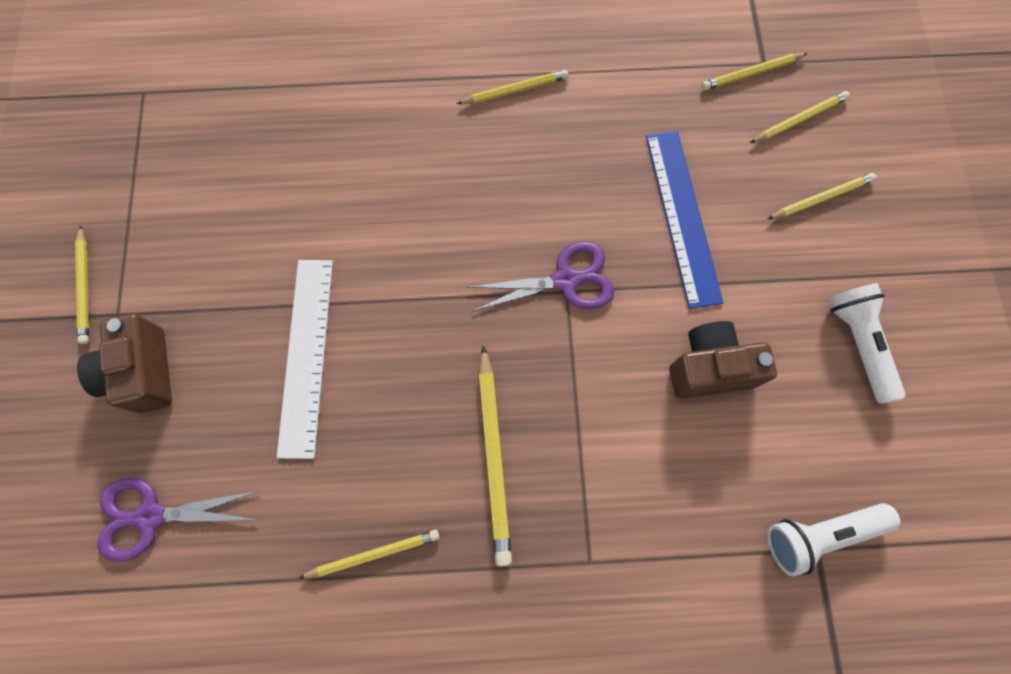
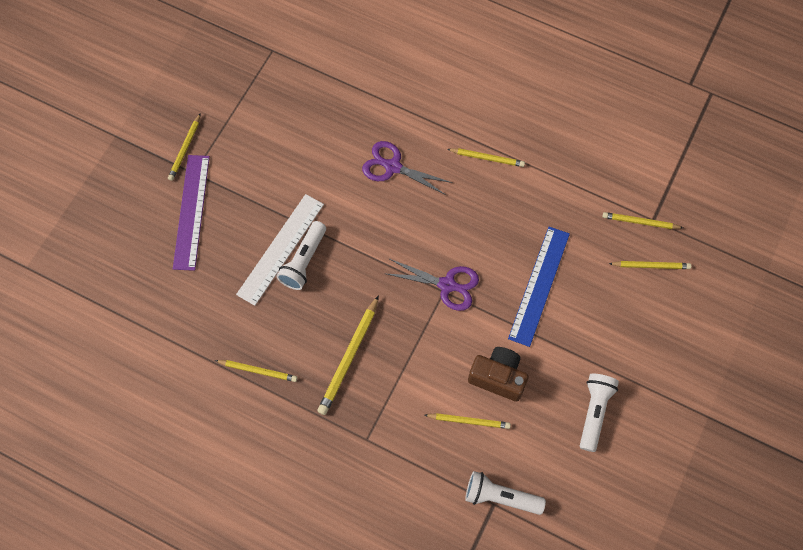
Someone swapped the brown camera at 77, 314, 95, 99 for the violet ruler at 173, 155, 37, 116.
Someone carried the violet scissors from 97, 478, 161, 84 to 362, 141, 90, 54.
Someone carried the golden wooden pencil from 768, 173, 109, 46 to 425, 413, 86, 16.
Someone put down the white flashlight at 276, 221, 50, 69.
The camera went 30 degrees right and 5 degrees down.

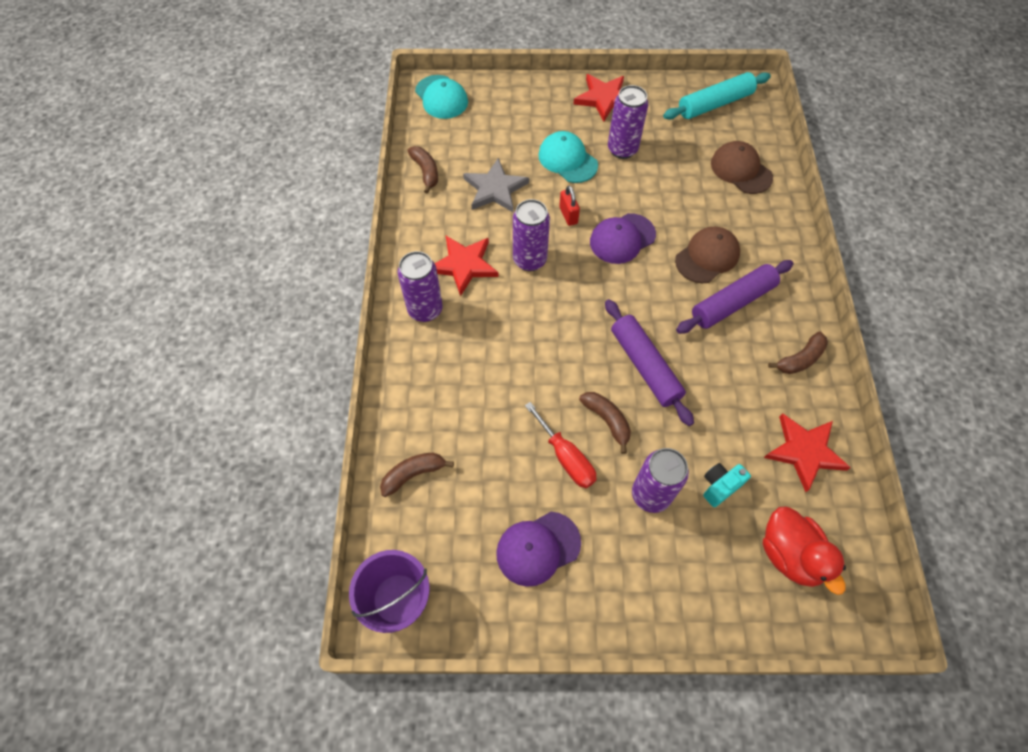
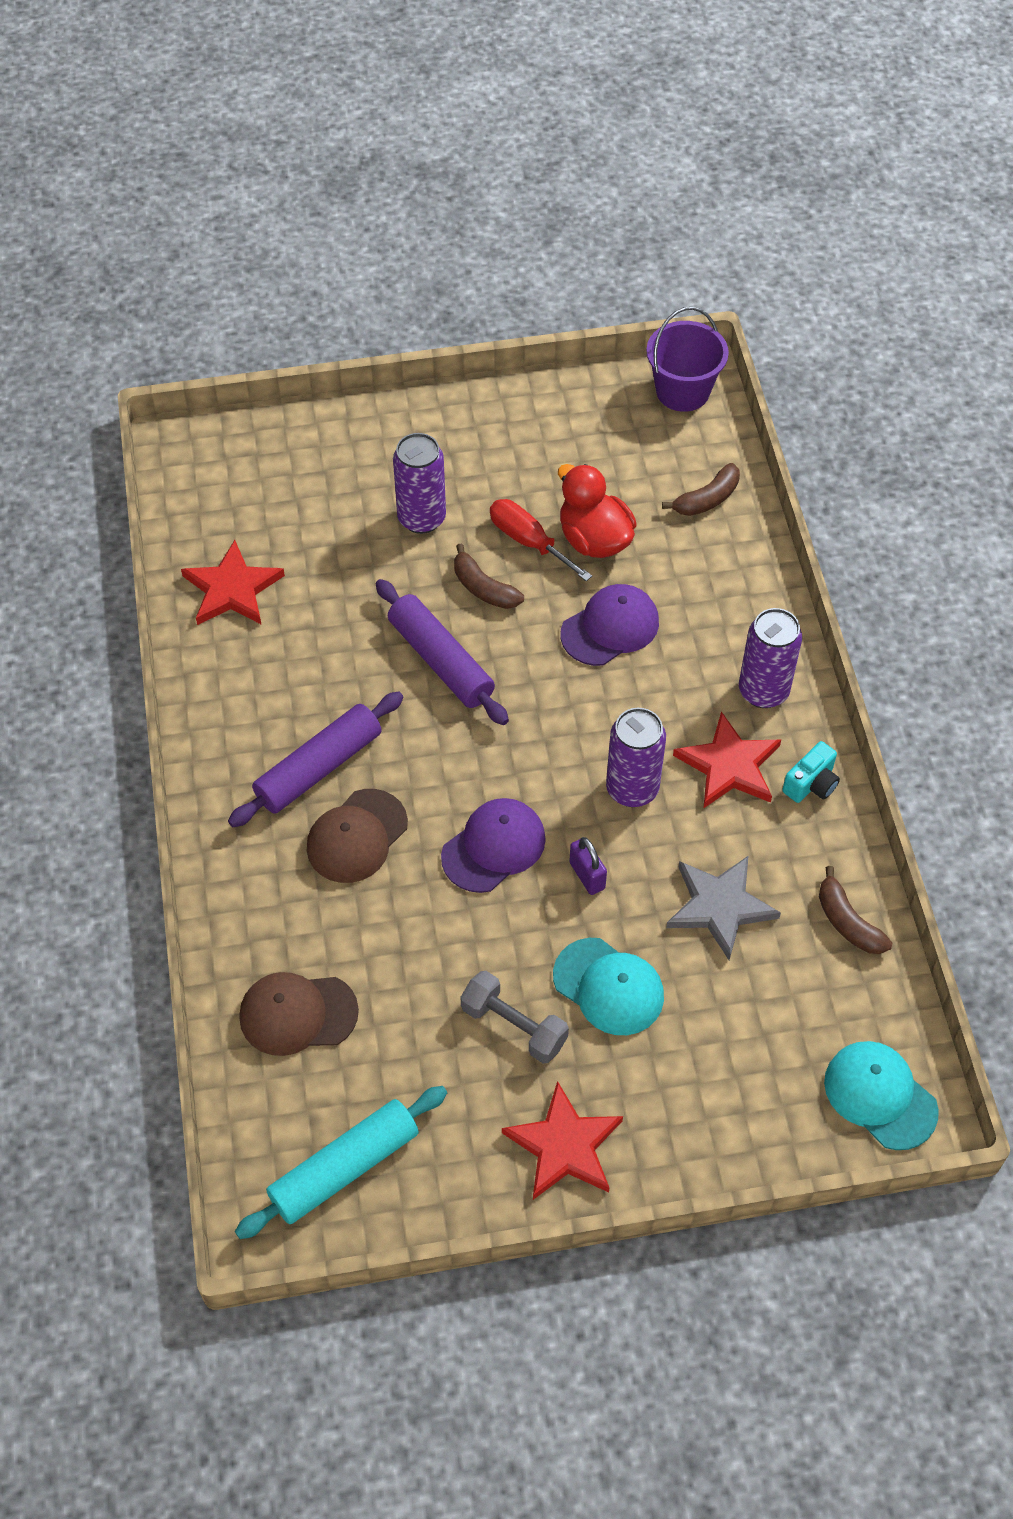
Someone carried the violet baseball cap from 496, 512, 85, 75 to 560, 584, 99, 82.
Someone repainted the crimson small lock at 559, 185, 21, 41, which became the violet small lock at 569, 837, 38, 58.
Someone swapped the violet soda can at 608, 85, 40, 74 for the grey dumbbell at 460, 971, 109, 92.
Someone carried the teal camera from 703, 463, 48, 44 to 782, 741, 58, 62.
Someone rotated the brown baseball cap at 711, 141, 62, 53 by 135 degrees clockwise.
Someone carried the crimson rubber duck from 763, 506, 83, 89 to 558, 464, 79, 94.
Someone took away the brown banana fruit at 768, 331, 60, 43.
The camera went 170 degrees right and 5 degrees down.

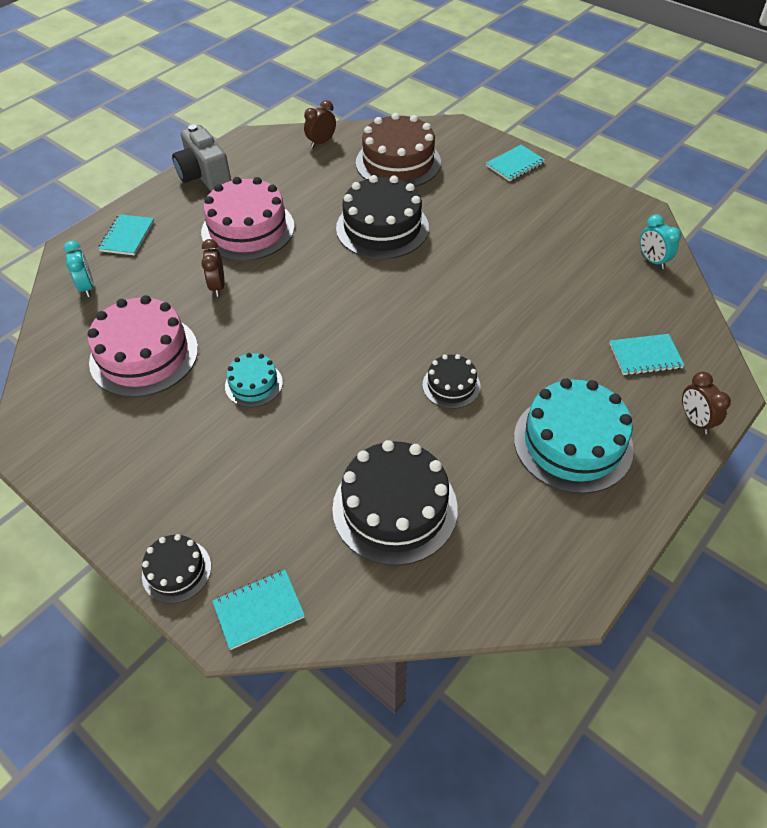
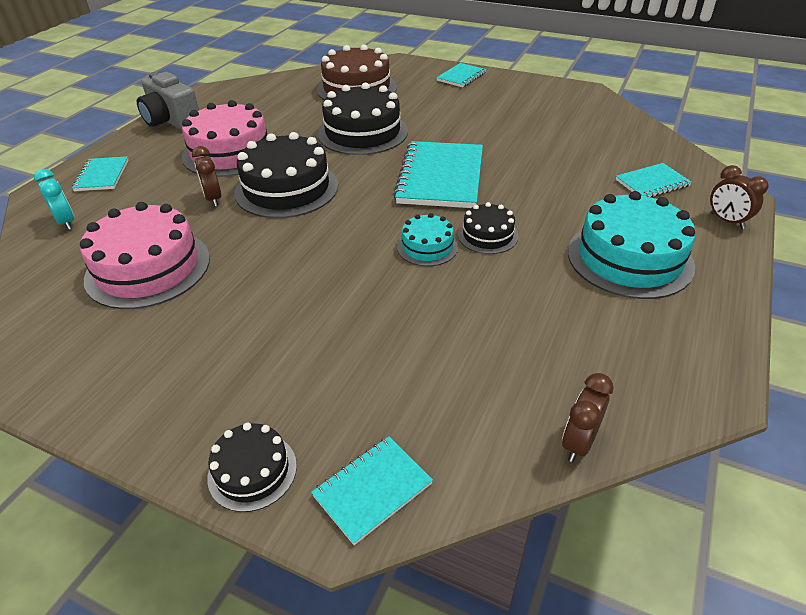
Someone carried the teal gateau from 225, 353, 58, 54 to 397, 213, 61, 53.
Someone carried the brown clock from 304, 100, 32, 48 to 562, 373, 52, 89.
Someone carried the ebony gateau from 332, 440, 126, 126 to 235, 132, 103, 86.
Someone took away the teal clock at 640, 214, 41, 55.
Someone put down the teal notepad at 394, 141, 89, 67.
The camera went 15 degrees left and 10 degrees down.

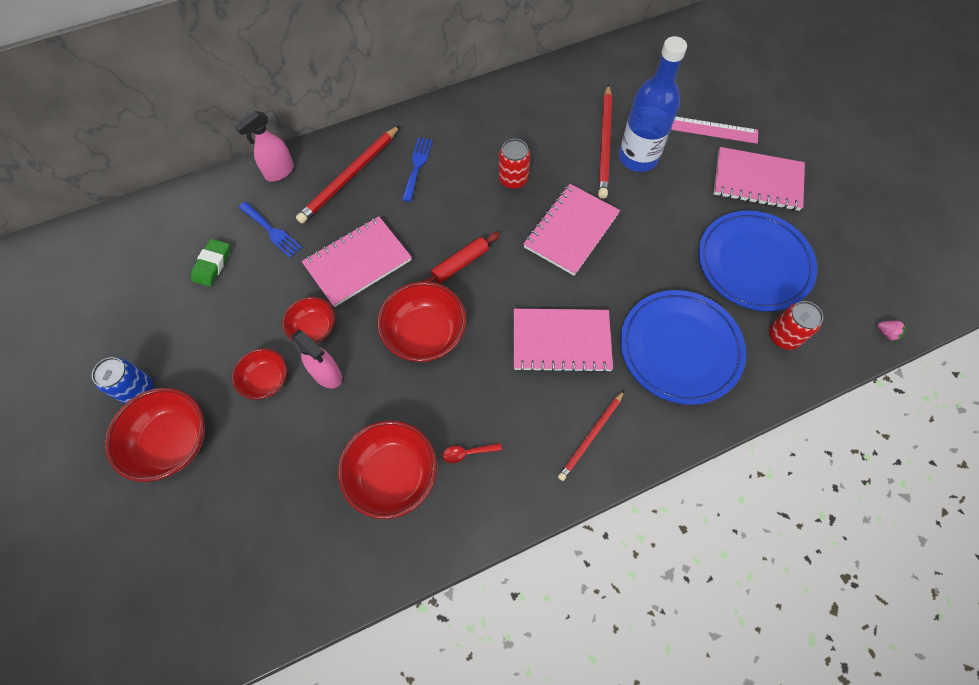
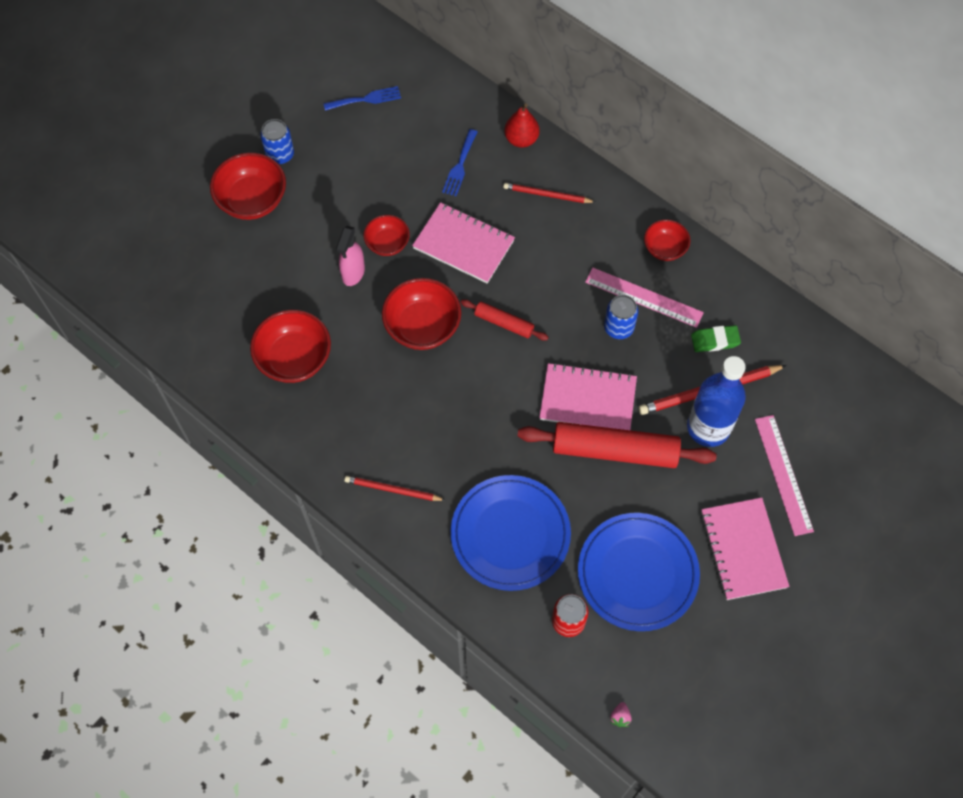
Someone carried the leaf-green eraser from 191, 239, 39, 48 to 691, 325, 50, 27.
Someone carried the crimson serving bowl from 232, 348, 55, 51 to 644, 219, 46, 42.
Someone swapped the rose-pink spray bottle at 235, 111, 59, 71 for the crimson toy pear at 504, 103, 36, 45.
Someone scaled the crimson wooden pencil at 296, 125, 104, 99 by 0.63.
Someone carried the cobalt fork from 402, 137, 31, 65 to 323, 86, 78, 25.
Someone took away the crimson teaspoon at 442, 443, 60, 20.
Someone repainted the crimson soda can at 499, 139, 31, 50, which became the cobalt soda can at 604, 295, 35, 44.
Someone took away the rose-pink notepad at 514, 309, 99, 64.
Someone put down the crimson dough roller at 518, 422, 199, 46.
Someone put down the rose-pink ruler at 585, 267, 119, 61.
The camera went 65 degrees right and 0 degrees up.

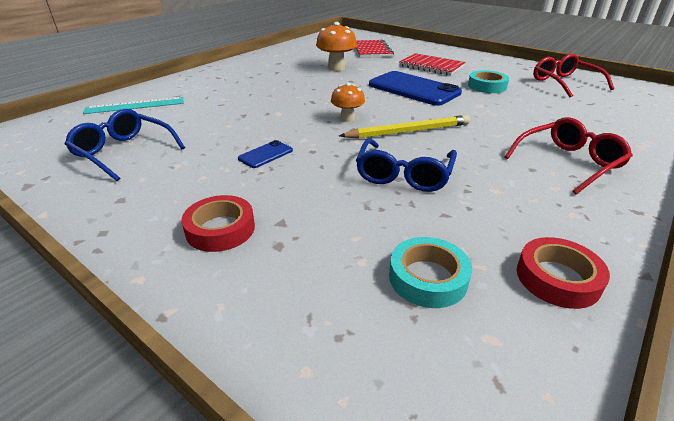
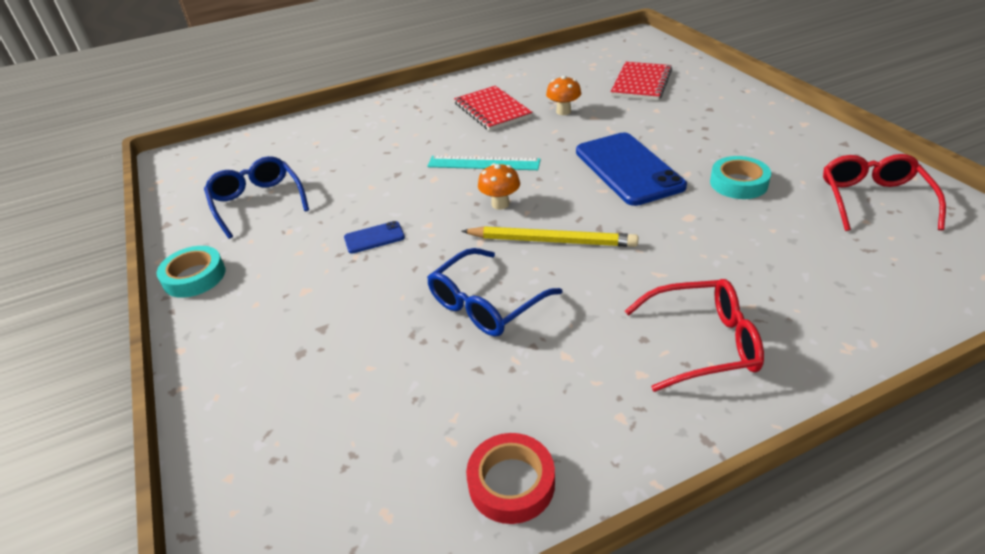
Someone carried the teal ruler from 83, 97, 100, 17 to 427, 156, 114, 14.
Someone took away the crimson roll of tape at 181, 195, 74, 57.
Someone scaled the orange-coloured mushroom at 316, 22, 41, 49 by 0.64.
Someone carried the teal roll of tape from 389, 237, 83, 71 to 157, 246, 68, 52.
Someone carried the crimson notepad from 399, 53, 67, 22 to 454, 86, 79, 45.
The camera went 30 degrees right and 5 degrees up.

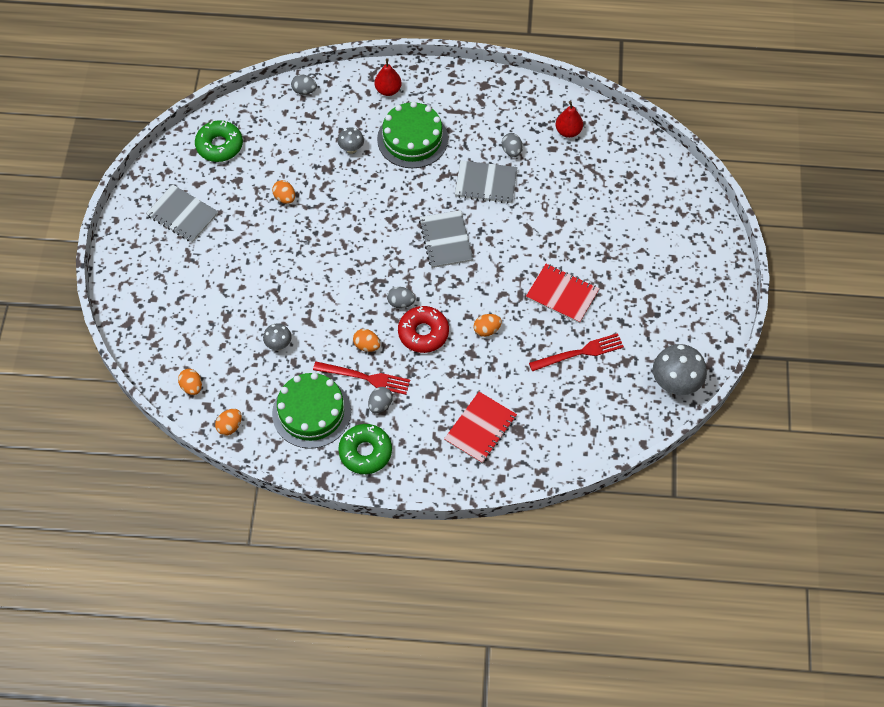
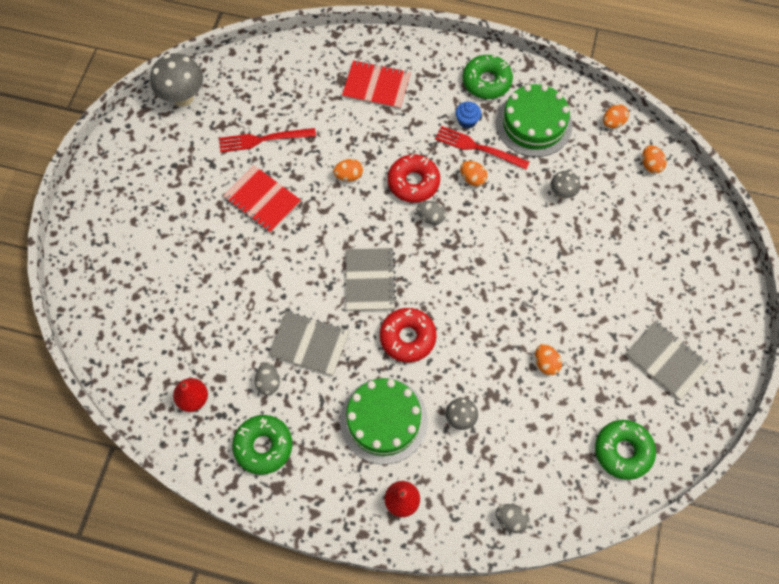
Someone swapped the grey egg shape at 368, 387, 25, 26 for the cobalt fairy cake at 455, 102, 26, 26.
Someone rotated the crimson notepad at 444, 392, 73, 71 by 60 degrees clockwise.
Someone put down the leaf-green donut at 232, 415, 60, 60.
Someone put down the crimson donut at 380, 308, 56, 54.
The camera went 170 degrees left and 5 degrees up.

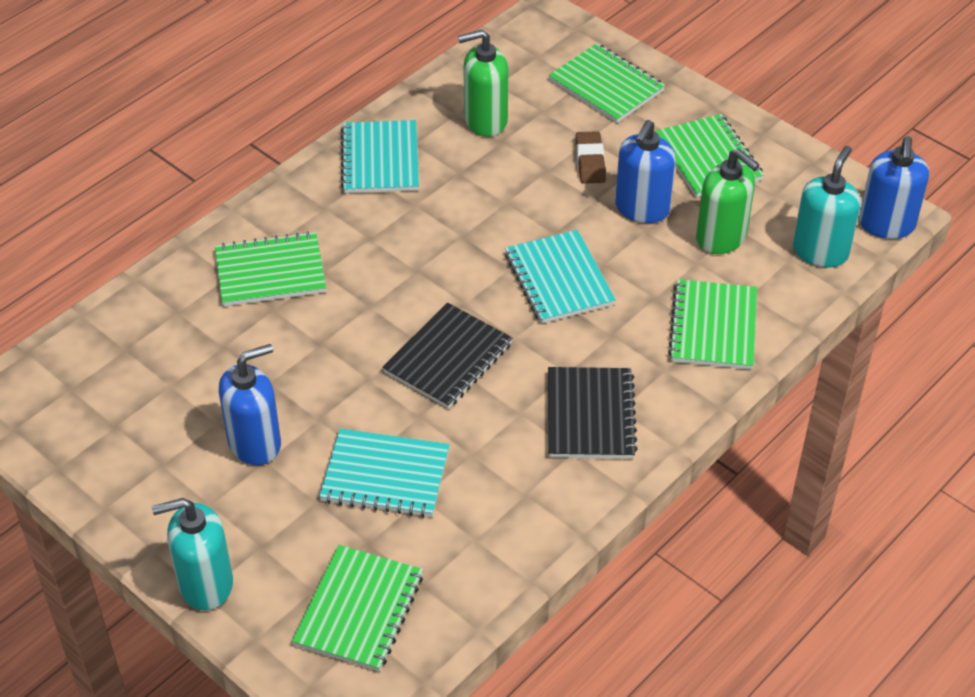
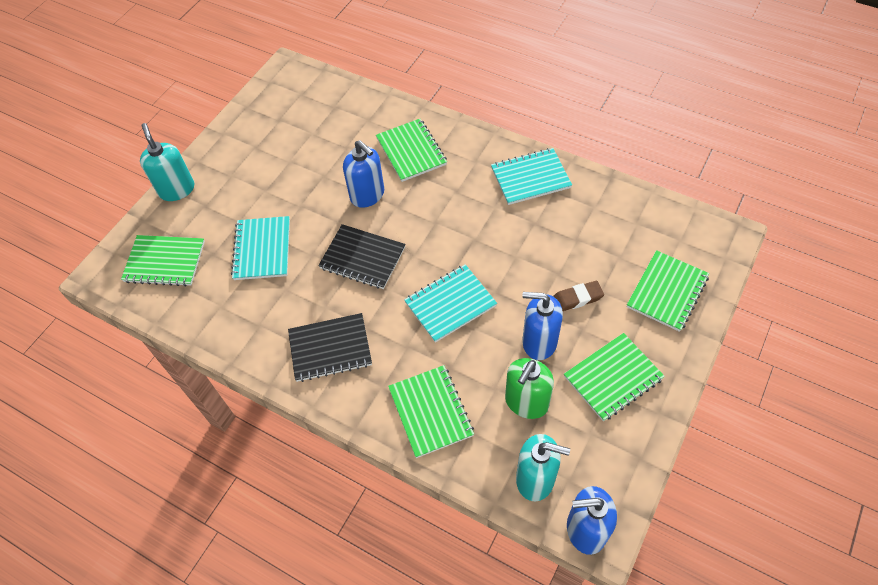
Someone carried the cobalt soap dispenser from 219, 344, 62, 121 to 343, 140, 41, 68.
Someone took away the leaf-green soap dispenser at 458, 29, 50, 108.
Someone rotated the leaf-green notepad at 668, 279, 89, 91 by 75 degrees clockwise.
The camera went 80 degrees right and 10 degrees up.

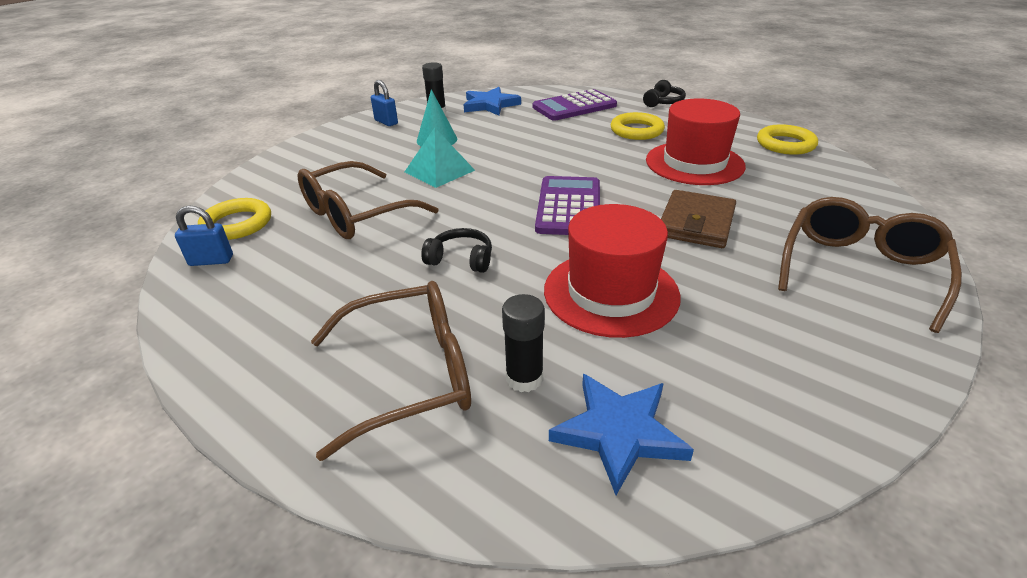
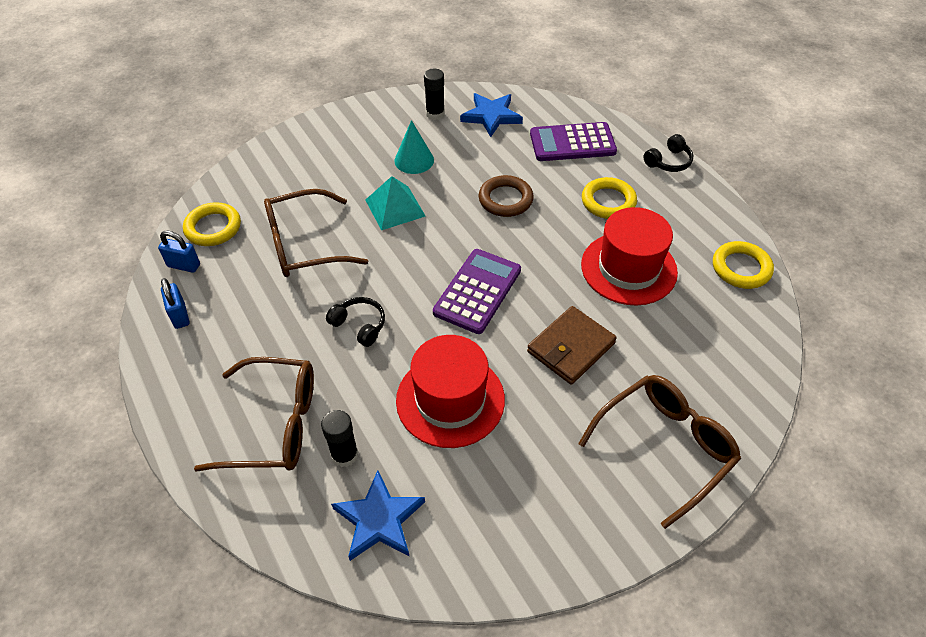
Someone carried the cobalt small lock from 371, 80, 27, 46 to 161, 278, 28, 51.
Someone put down the brown hoop at 479, 175, 55, 42.
The camera went 20 degrees right and 15 degrees up.

